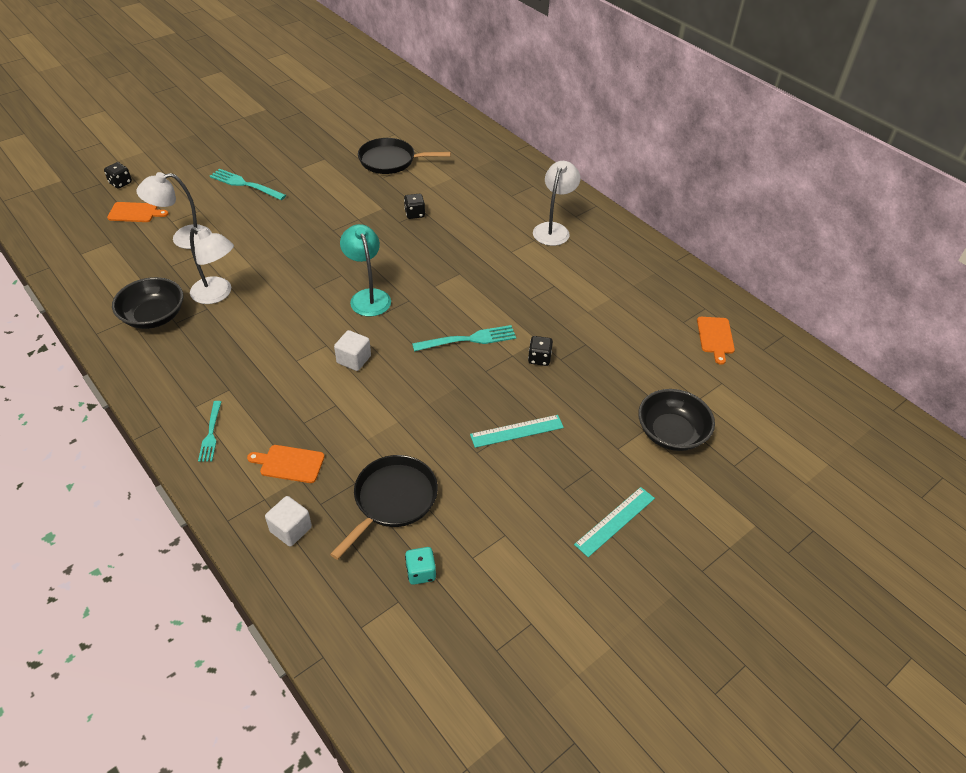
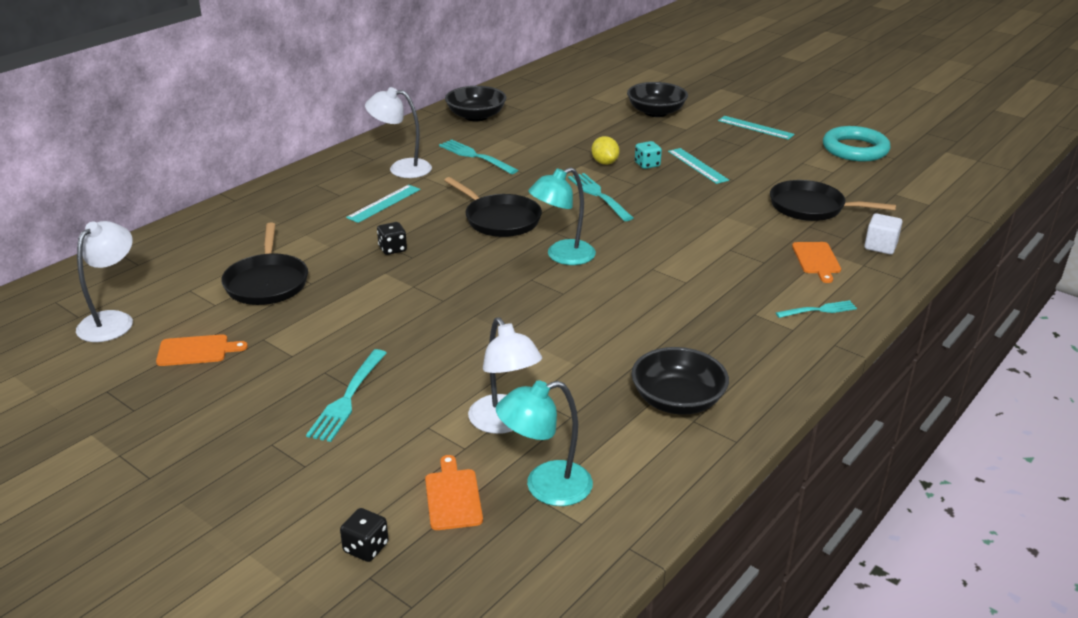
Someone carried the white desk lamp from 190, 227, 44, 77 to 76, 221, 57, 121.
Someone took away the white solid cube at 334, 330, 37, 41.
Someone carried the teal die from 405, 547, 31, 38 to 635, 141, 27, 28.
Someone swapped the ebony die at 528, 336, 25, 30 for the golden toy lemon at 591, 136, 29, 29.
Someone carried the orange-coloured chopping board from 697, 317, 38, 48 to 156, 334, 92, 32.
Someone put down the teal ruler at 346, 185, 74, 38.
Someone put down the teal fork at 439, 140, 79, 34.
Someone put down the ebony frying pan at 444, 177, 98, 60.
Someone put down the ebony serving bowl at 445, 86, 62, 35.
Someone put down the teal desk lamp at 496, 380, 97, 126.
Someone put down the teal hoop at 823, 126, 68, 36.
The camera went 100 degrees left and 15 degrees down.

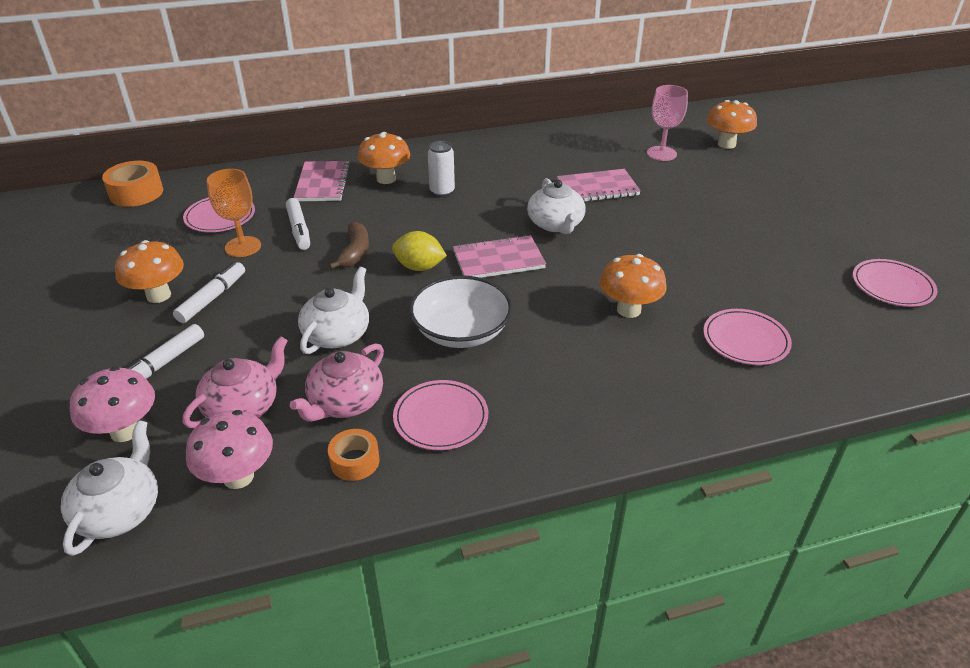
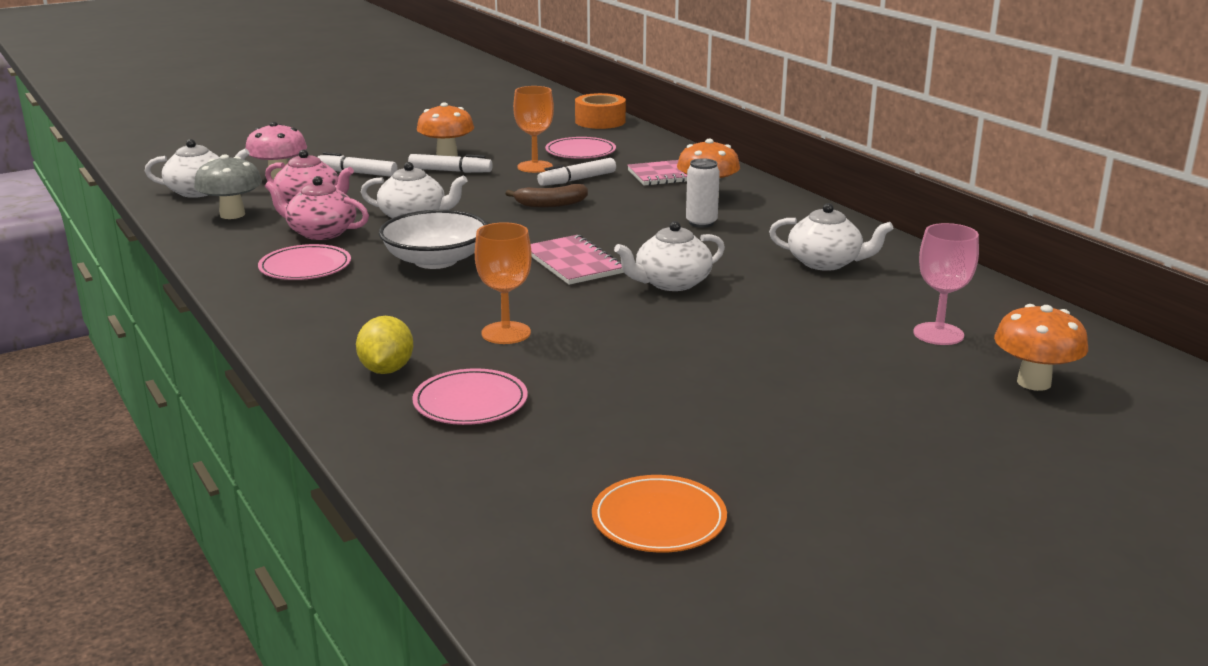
Someone repainted the rose-pink mushroom at 186, 410, 87, 79, which became the grey mushroom at 194, 154, 68, 65.
Someone took away the orange-coloured roll of tape at 328, 429, 52, 52.
Someone carried the golden toy lemon from 392, 231, 55, 40 to 356, 316, 57, 58.
Someone took away the rose-pink notepad at 557, 169, 84, 32.
Someone swapped the orange-coloured mushroom at 599, 254, 68, 64 for the orange-coloured chalice at 475, 222, 57, 122.
Someone repainted the rose-pink flat dish at 853, 259, 84, 48, which became the orange-coloured flat dish at 592, 475, 135, 78.
Someone put down the white china teapot at 769, 203, 125, 68.
The camera went 75 degrees right and 15 degrees down.

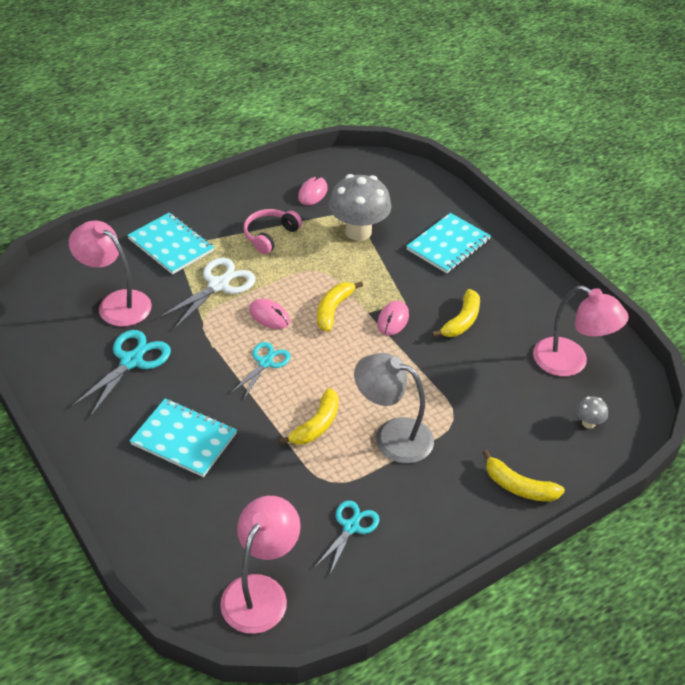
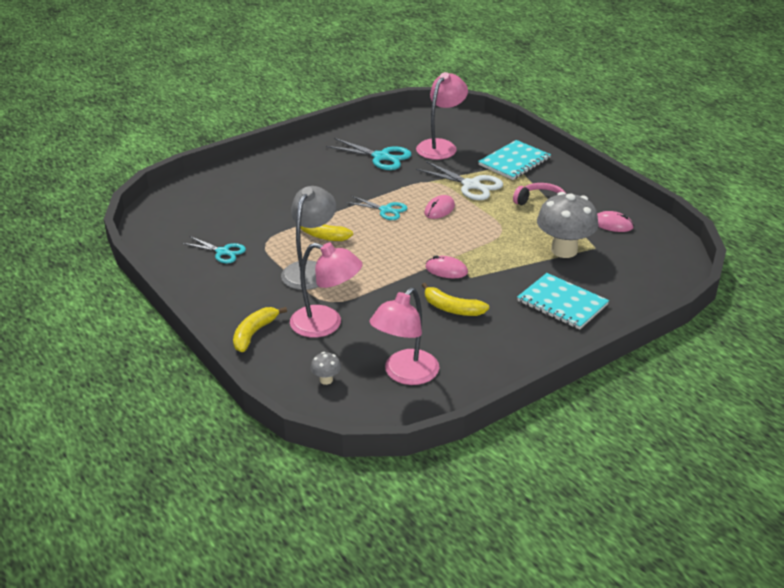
Someone took away the teal notepad at 130, 398, 107, 79.
Someone carried the rose-pink desk lamp from 220, 496, 81, 138 to 290, 243, 73, 95.
Someone took away the golden banana fruit at 317, 281, 46, 51.
The camera went 90 degrees right and 10 degrees down.

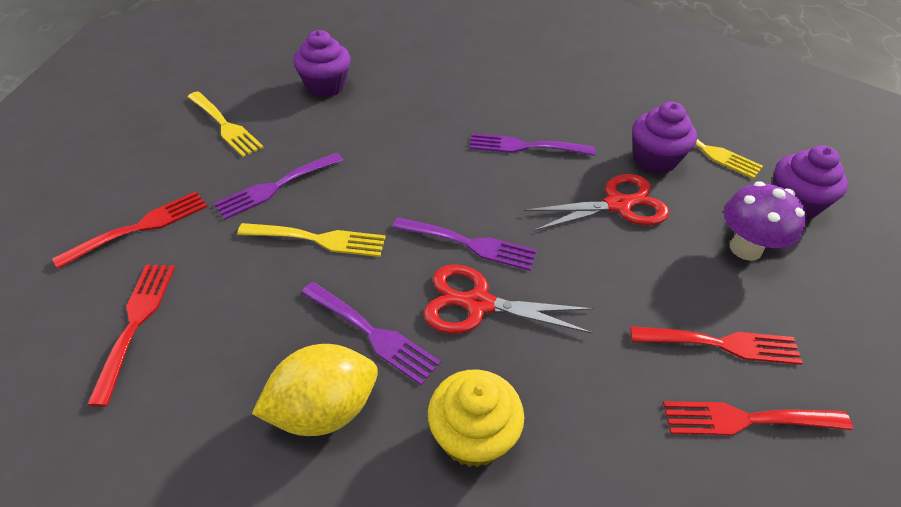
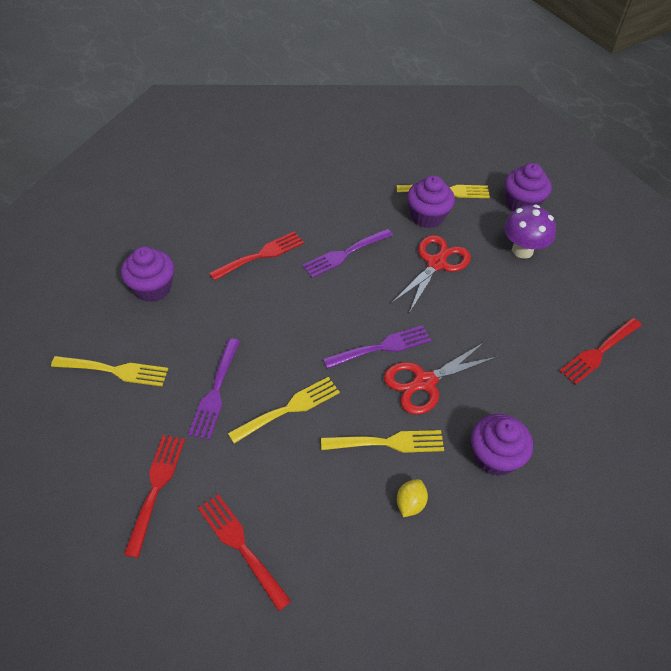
Someone scaled the golden toy lemon at 252, 344, 126, 92 by 0.51.
Someone repainted the violet fork at 301, 282, 140, 103, which became the golden fork at 321, 430, 123, 23.
Someone repainted the golden fairy cake at 428, 370, 96, 97, which became the violet fairy cake at 471, 414, 62, 62.
Someone carried the crimson fork from 630, 326, 173, 39 to 209, 231, 95, 50.
The camera went 40 degrees left and 5 degrees up.

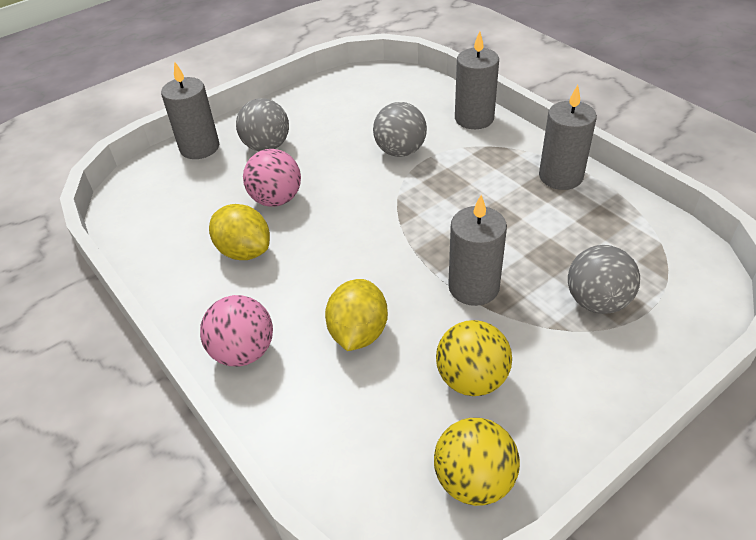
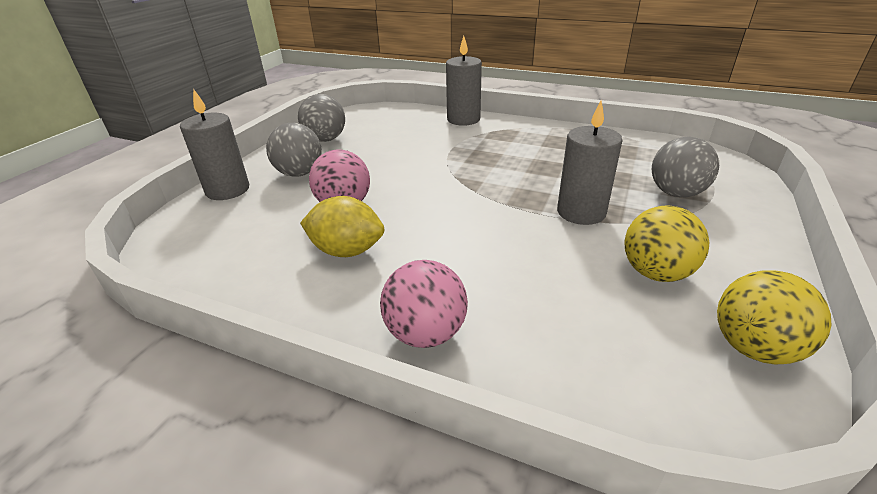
Someone took away the golden toy lemon at 325, 279, 63, 72.
Someone carried the grey ball from 373, 102, 54, 55 to 298, 94, 47, 48.
Someone took away the grey wax candle at 539, 85, 58, 105.
The camera went 30 degrees left and 10 degrees down.

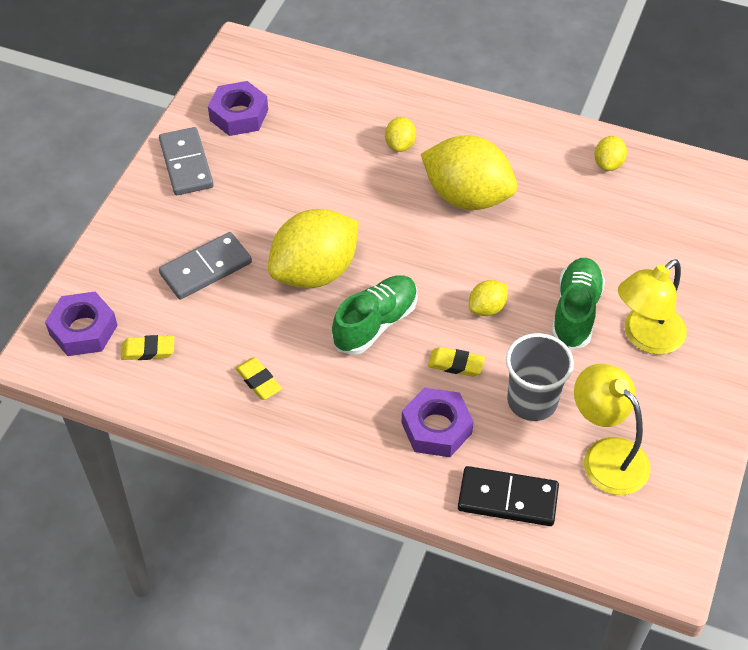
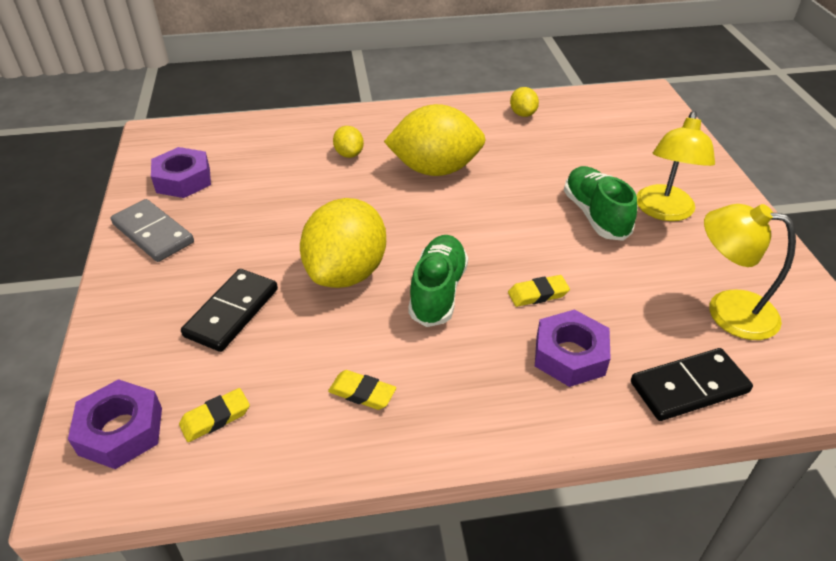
Someone repainted the grey domino tile at 159, 232, 93, 68, which became the ebony domino tile at 181, 269, 97, 83.
Someone took away the golden toy lemon at 469, 280, 39, 36.
Someone took away the grey tumbler at 506, 333, 68, 88.
The camera went 30 degrees left and 10 degrees down.

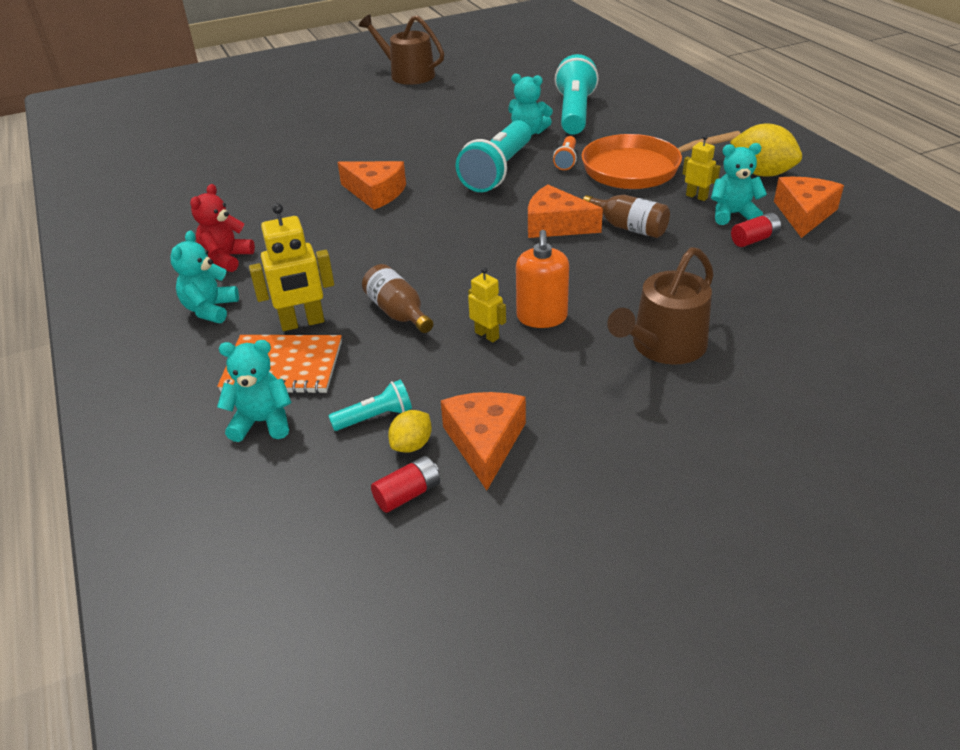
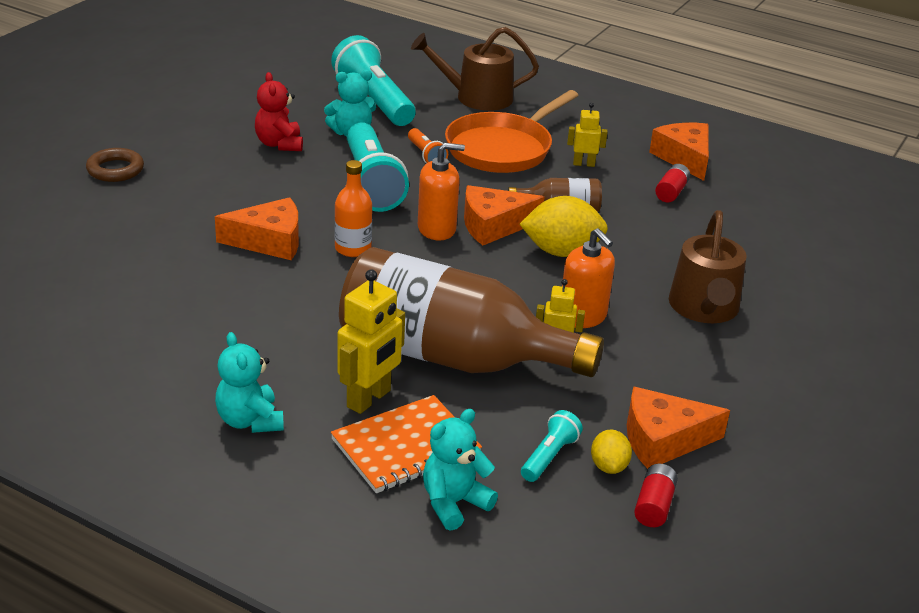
Someone carried the crimson teddy bear from 190, 184, 65, 88 to 255, 72, 48, 79.
Someone carried the brown sprinkling can from 359, 14, 85, 71 to 411, 27, 128, 84.
Someone scaled the brown bottle at 362, 264, 71, 69 by 2.33.
Someone rotated the orange-coloured piece of cheese at 441, 392, 85, 98 by 60 degrees counterclockwise.
Someone took away the teal teddy bear at 711, 143, 56, 82.
Someone carried the golden toy lemon from 730, 124, 72, 53 to 520, 196, 88, 61.
Someone put down the brown hoop at 86, 148, 58, 34.
Someone put down the orange-coloured bottle at 335, 160, 37, 97.
Someone put down the orange-coloured soap dispenser at 418, 143, 47, 97.
The camera went 40 degrees left and 5 degrees down.

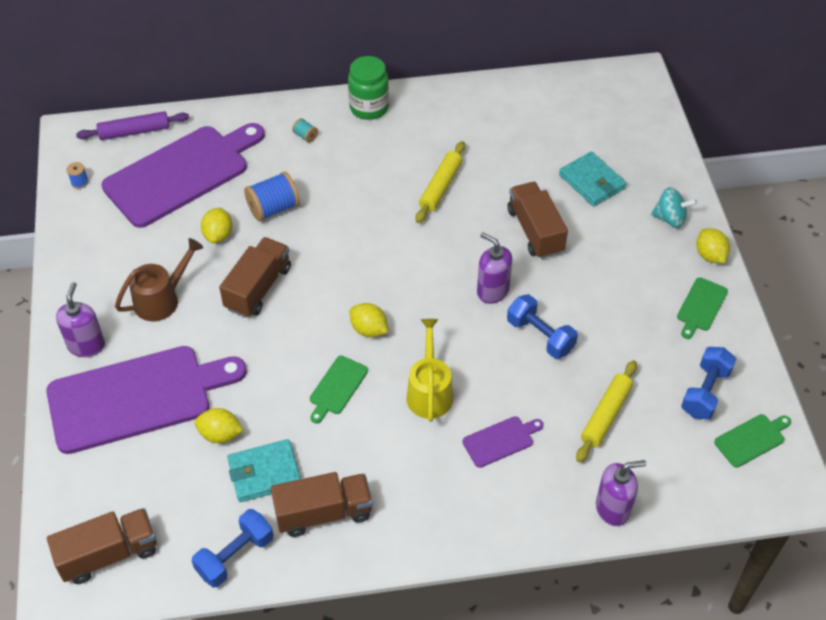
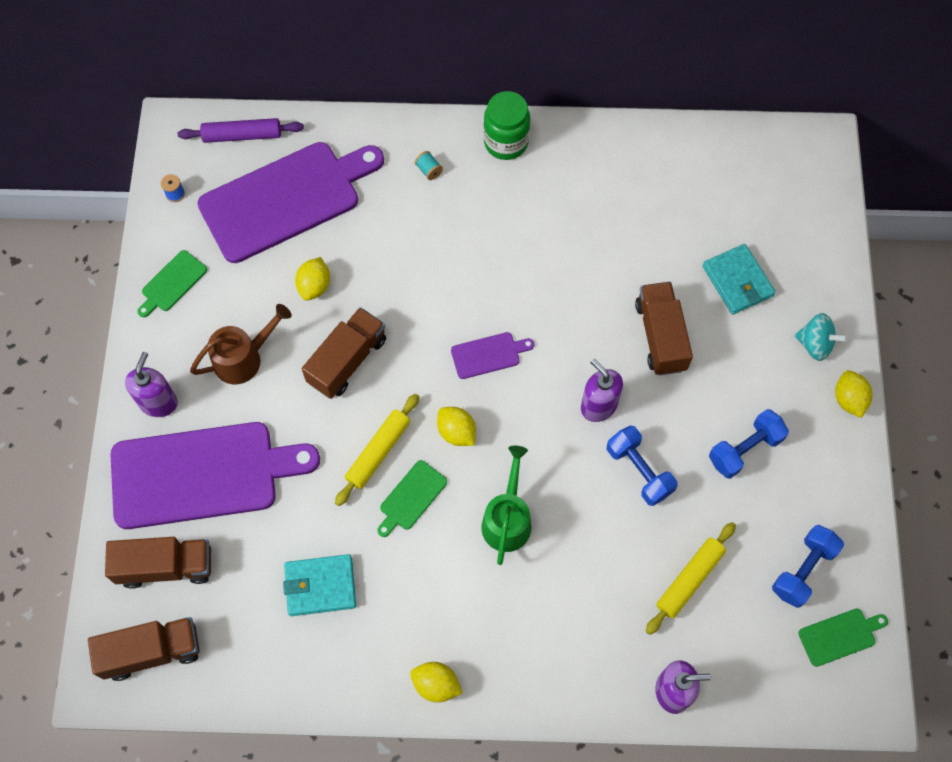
Someone carried the cobalt dumbbell from 192, 509, 81, 78 to 709, 409, 80, 70.
Someone carried the golden toy lemon from 194, 408, 49, 35 to 410, 662, 52, 40.
Someone took away the cobalt reel of thread at 244, 172, 56, 49.
Someone carried the brown truck from 271, 472, 102, 65 to 105, 537, 106, 52.
Someone repainted the golden sprinkling can at 406, 319, 47, 103, which became the leaf-green sprinkling can at 481, 446, 50, 119.
Someone carried the golden dough roller from 416, 141, 49, 82 to 335, 394, 84, 112.
Someone carried the violet chopping board from 462, 416, 82, 52 to 451, 332, 83, 47.
Someone carried the leaf-green chopping board from 677, 277, 51, 62 to 137, 250, 70, 67.
The camera went 10 degrees right and 15 degrees up.

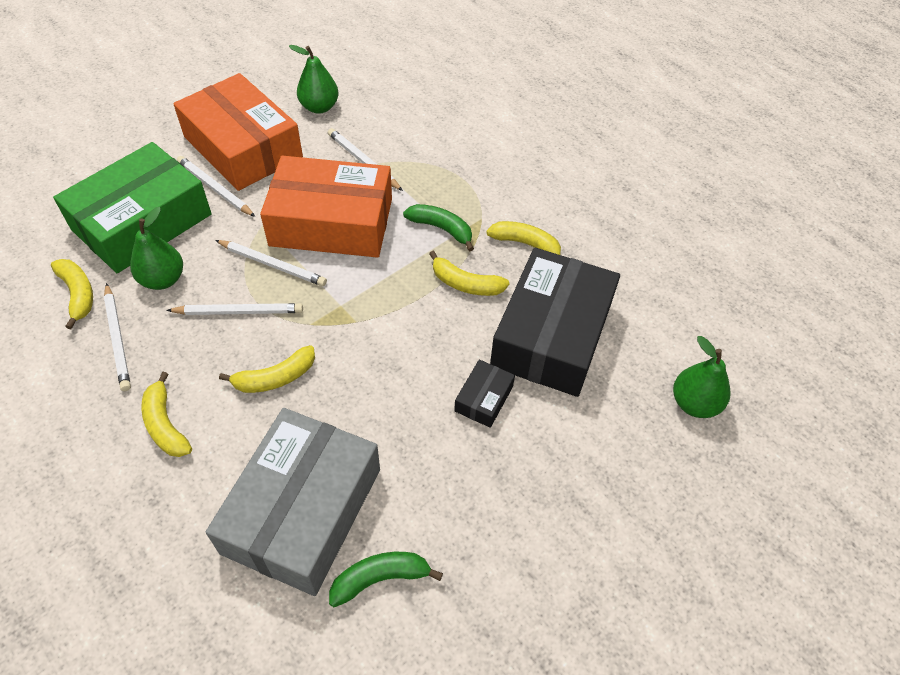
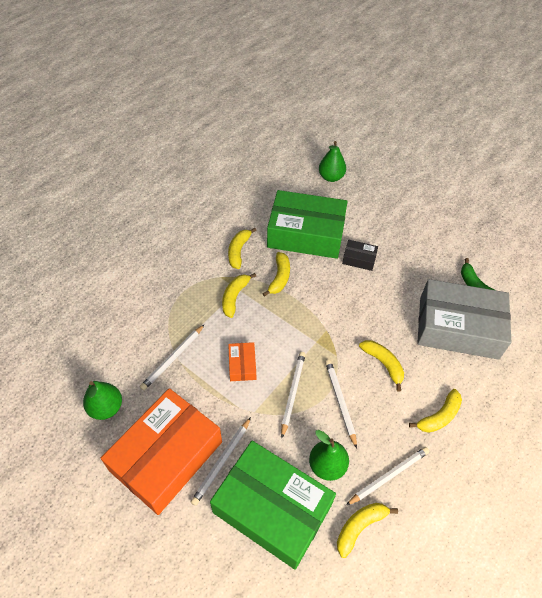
Someone scaled the orange-coloured parcel at 260, 155, 132, 103 by 0.42.
Someone repainted the leaf-green banana fruit at 403, 204, 71, 48, which became the golden banana fruit at 222, 273, 34, 45.
Someone repainted the ebony parcel at 490, 248, 130, 149, which became the leaf-green parcel at 267, 190, 81, 69.
The camera went 100 degrees left and 0 degrees up.

